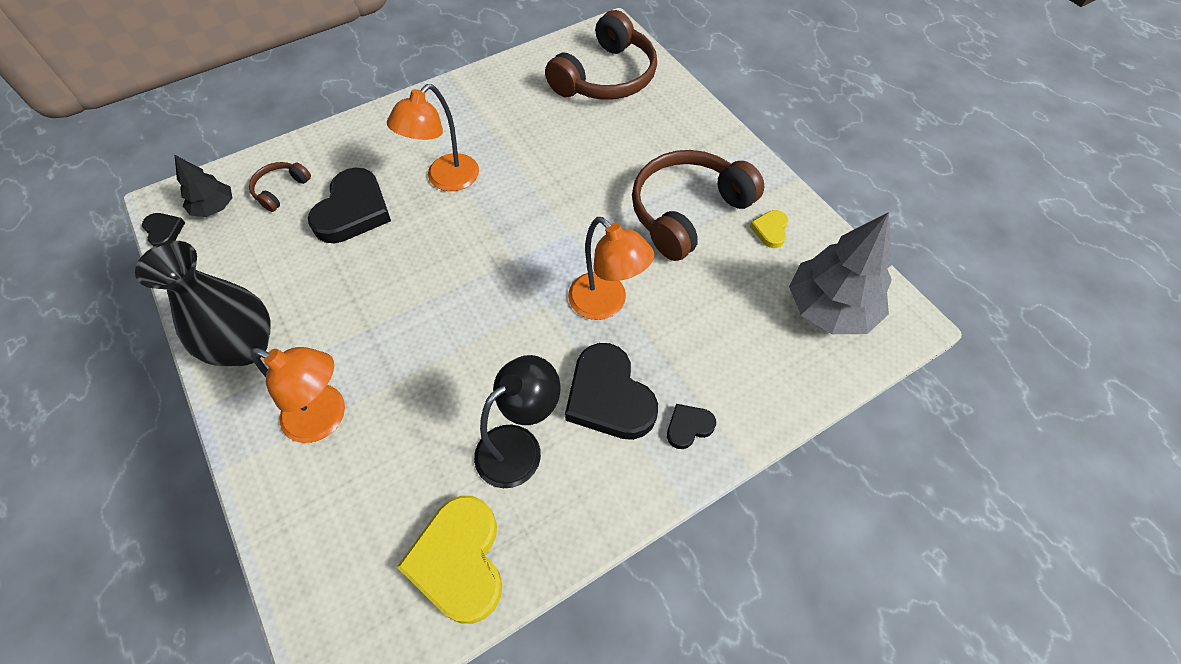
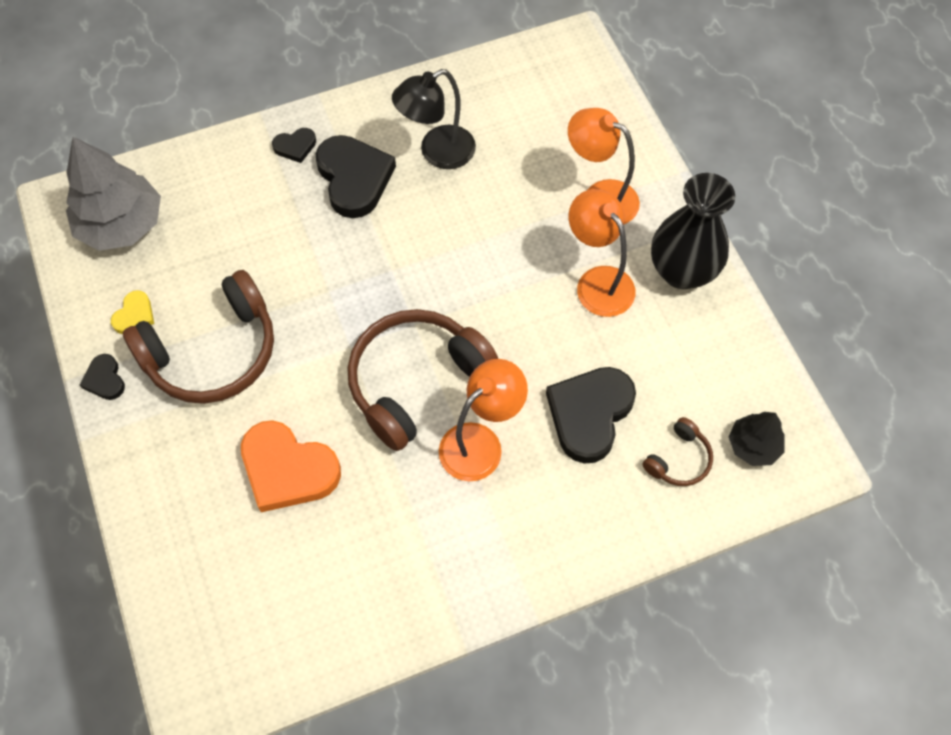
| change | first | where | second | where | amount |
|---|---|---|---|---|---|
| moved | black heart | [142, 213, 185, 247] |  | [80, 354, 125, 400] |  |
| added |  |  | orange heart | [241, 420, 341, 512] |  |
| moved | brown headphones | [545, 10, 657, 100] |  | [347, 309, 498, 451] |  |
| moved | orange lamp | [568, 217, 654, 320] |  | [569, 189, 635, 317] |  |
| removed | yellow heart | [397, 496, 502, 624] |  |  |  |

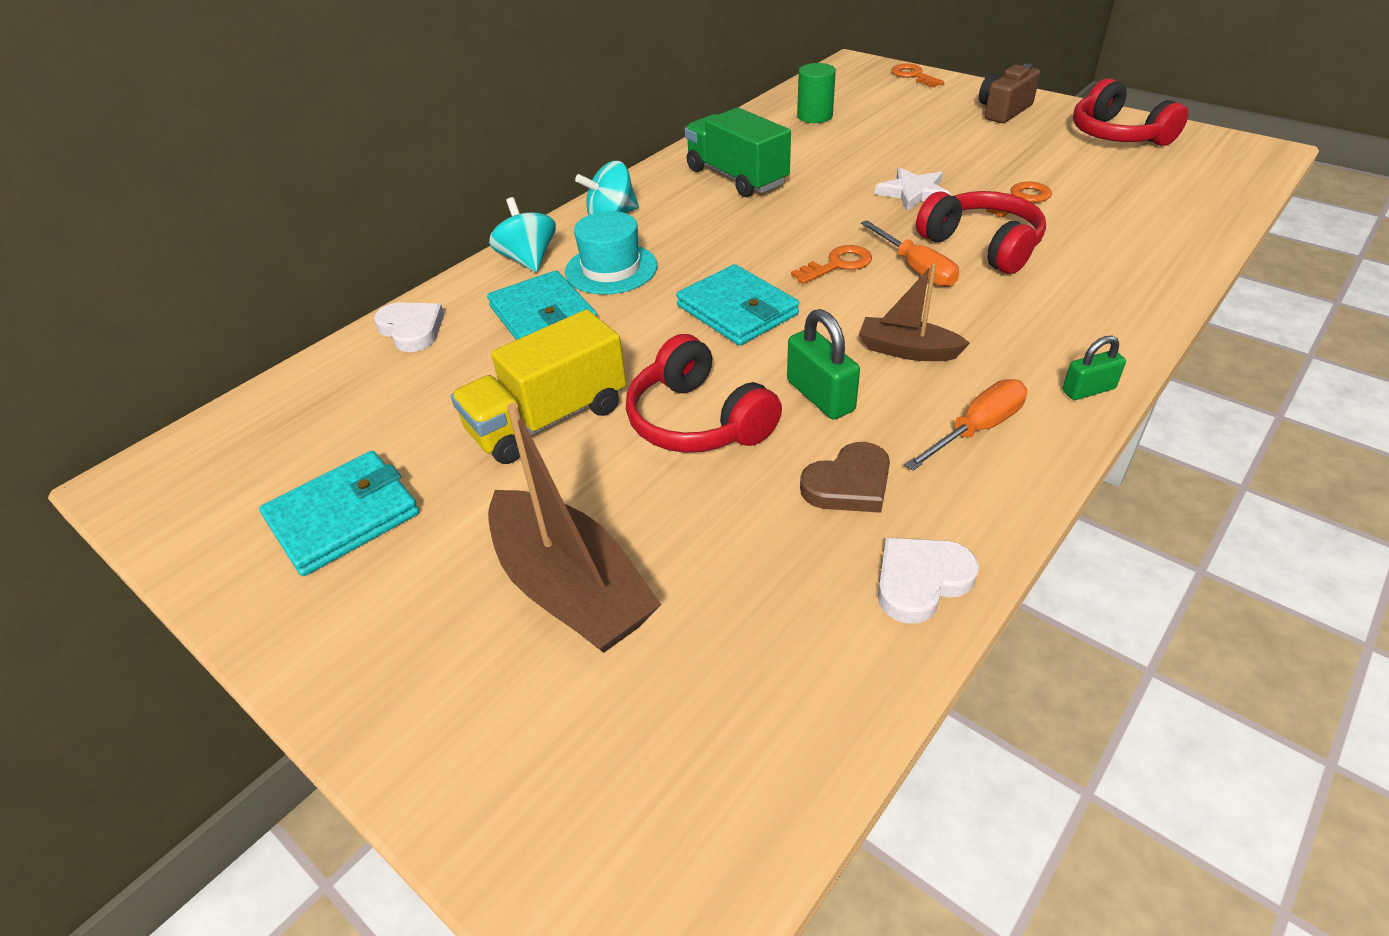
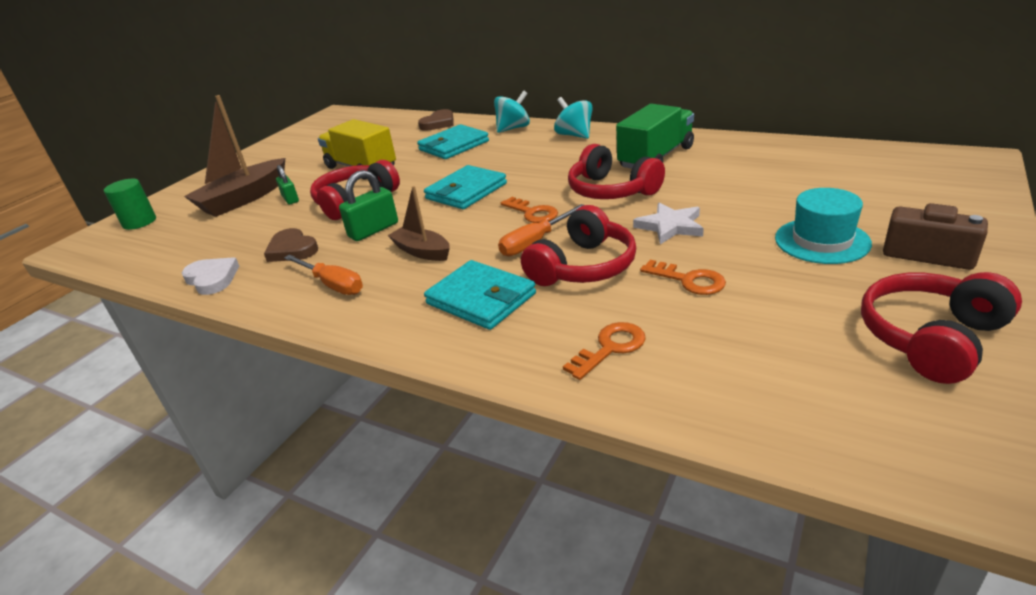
| change | first | where | second | where | amount |
|---|---|---|---|---|---|
| moved | green cylinder | [797, 63, 836, 123] |  | [104, 179, 156, 230] |  |
| moved | green padlock | [1063, 336, 1126, 400] |  | [276, 165, 299, 205] |  |
| turned | brown boat | [859, 263, 970, 361] |  | [388, 186, 450, 261] | 60 degrees counterclockwise |
| recoloured | white heart | [374, 302, 444, 352] | brown heart | [418, 109, 454, 131] |  |
| moved | turquoise wallet | [259, 451, 419, 576] |  | [424, 260, 536, 330] |  |
| moved | orange key | [891, 64, 944, 88] |  | [563, 322, 646, 380] |  |
| added |  |  | red headphones | [568, 144, 665, 199] |  |
| moved | turquoise hat | [565, 211, 658, 294] |  | [775, 188, 872, 264] |  |

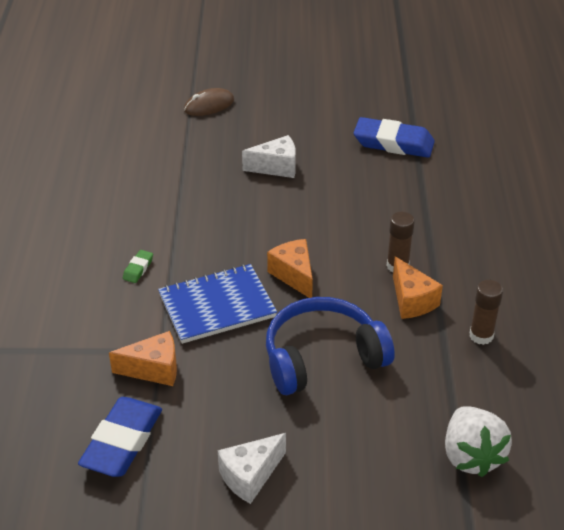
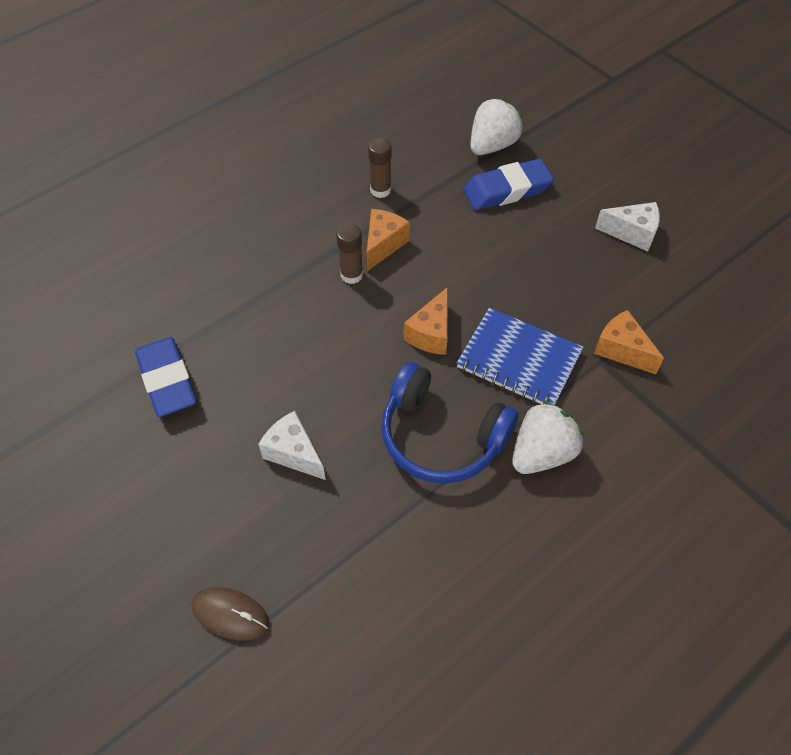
| change | first | where | second | where | amount |
|---|---|---|---|---|---|
| moved | blue headphones | [266, 297, 395, 395] |  | [381, 362, 519, 484] |  |
| moved | blue eraser | [78, 397, 162, 477] |  | [463, 159, 554, 210] |  |
| replaced | green eraser | [123, 250, 153, 283] | white strawberry | [512, 401, 584, 474] |  |

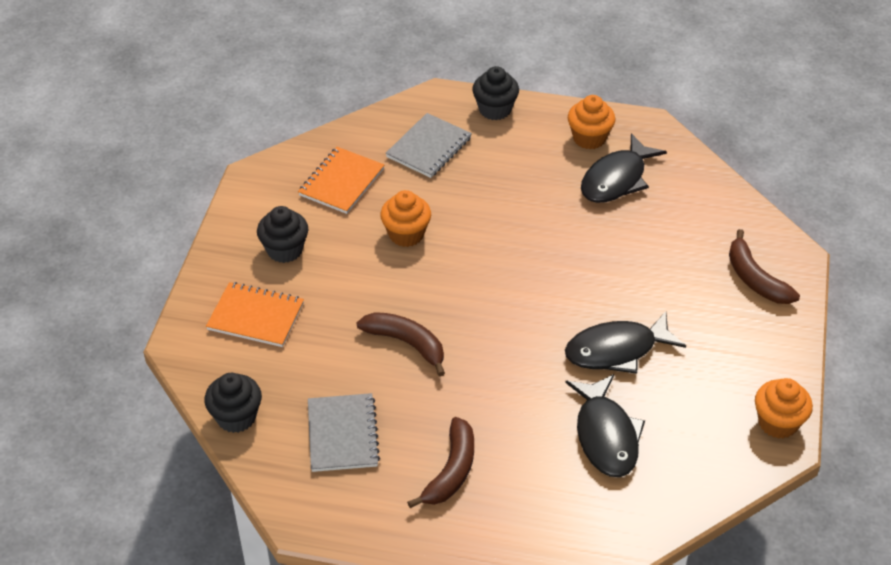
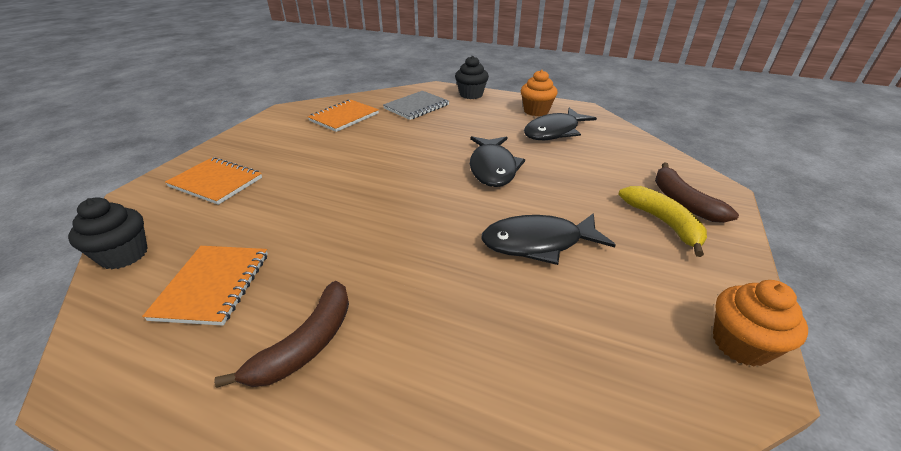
| change | first | where | second | where | amount |
|---|---|---|---|---|---|
| recoloured | grey notebook | [308, 393, 380, 472] | orange notebook | [142, 246, 268, 326] |  |
| moved | black fish | [565, 374, 645, 477] |  | [470, 136, 525, 187] |  |
| added |  |  | yellow banana | [618, 186, 707, 257] |  |
| removed | black cupcake | [257, 206, 308, 263] |  |  |  |
| removed | brown banana | [357, 312, 445, 376] |  |  |  |
| removed | orange cupcake | [380, 190, 431, 247] |  |  |  |

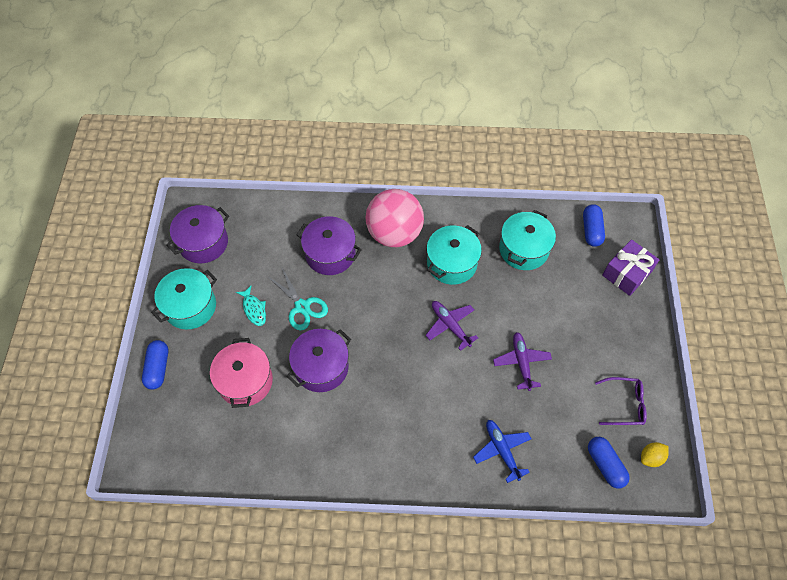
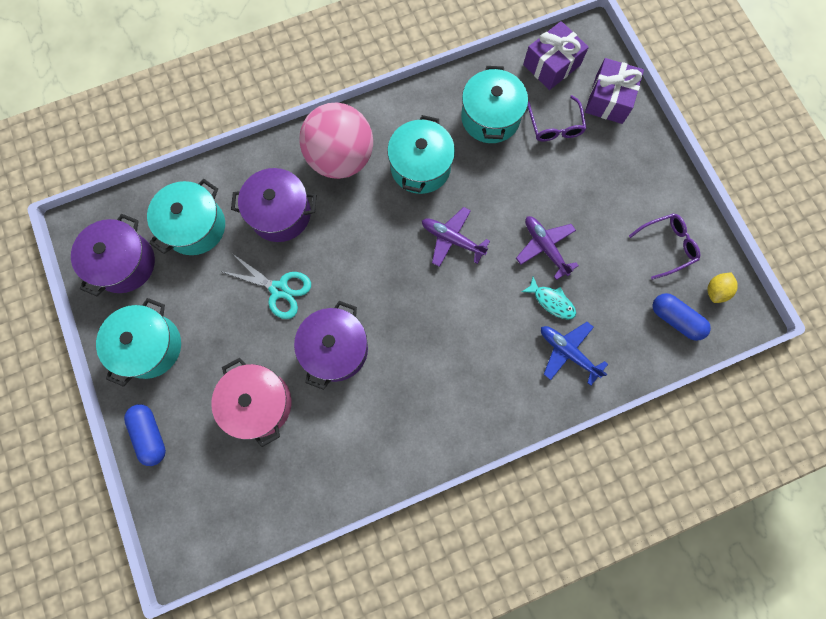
| change | first | where | second | where | amount |
|---|---|---|---|---|---|
| added |  |  | turquoise pot | [147, 179, 225, 255] |  |
| moved | turquoise fish | [236, 286, 266, 326] |  | [522, 277, 576, 320] |  |
| replaced | blue capsule | [583, 204, 605, 247] | purple gift | [523, 21, 589, 90] |  |
| added |  |  | purple glasses | [528, 95, 587, 142] |  |

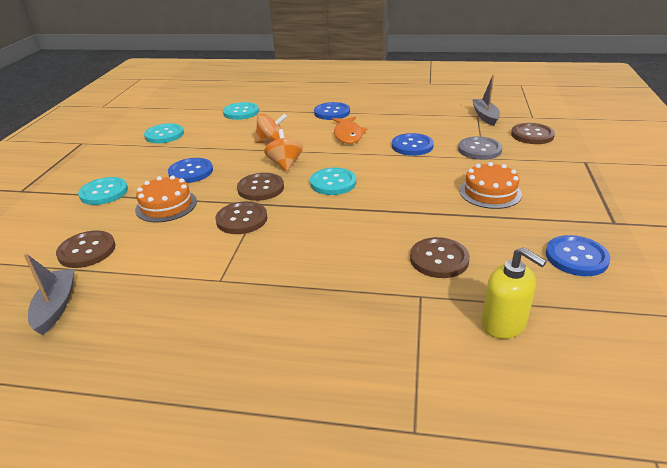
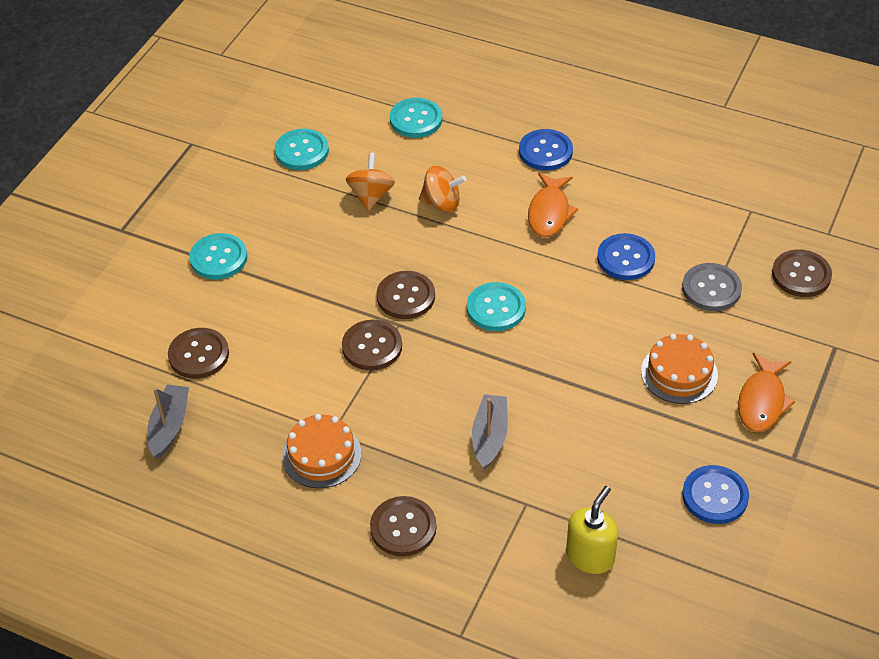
| change | first | where | second | where | amount |
|---|---|---|---|---|---|
| moved | orange cake | [135, 175, 197, 222] |  | [282, 414, 361, 488] |  |
| moved | orange spinning top | [264, 129, 303, 171] |  | [346, 152, 395, 211] |  |
| moved | brown button | [410, 237, 470, 278] |  | [370, 496, 436, 557] |  |
| moved | grey boat | [472, 75, 500, 126] |  | [472, 394, 508, 469] |  |
| turned | yellow soap dispenser | [481, 247, 547, 339] |  | [566, 486, 618, 574] | 120 degrees counterclockwise |
| added |  |  | orange fish | [738, 353, 795, 432] |  |
| removed | blue button | [168, 158, 213, 183] |  |  |  |

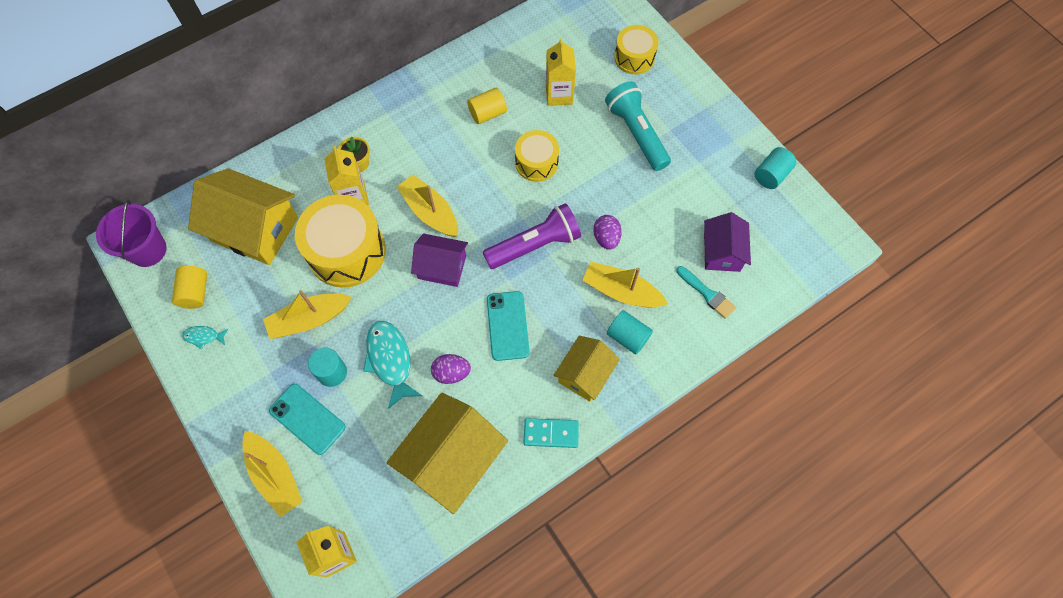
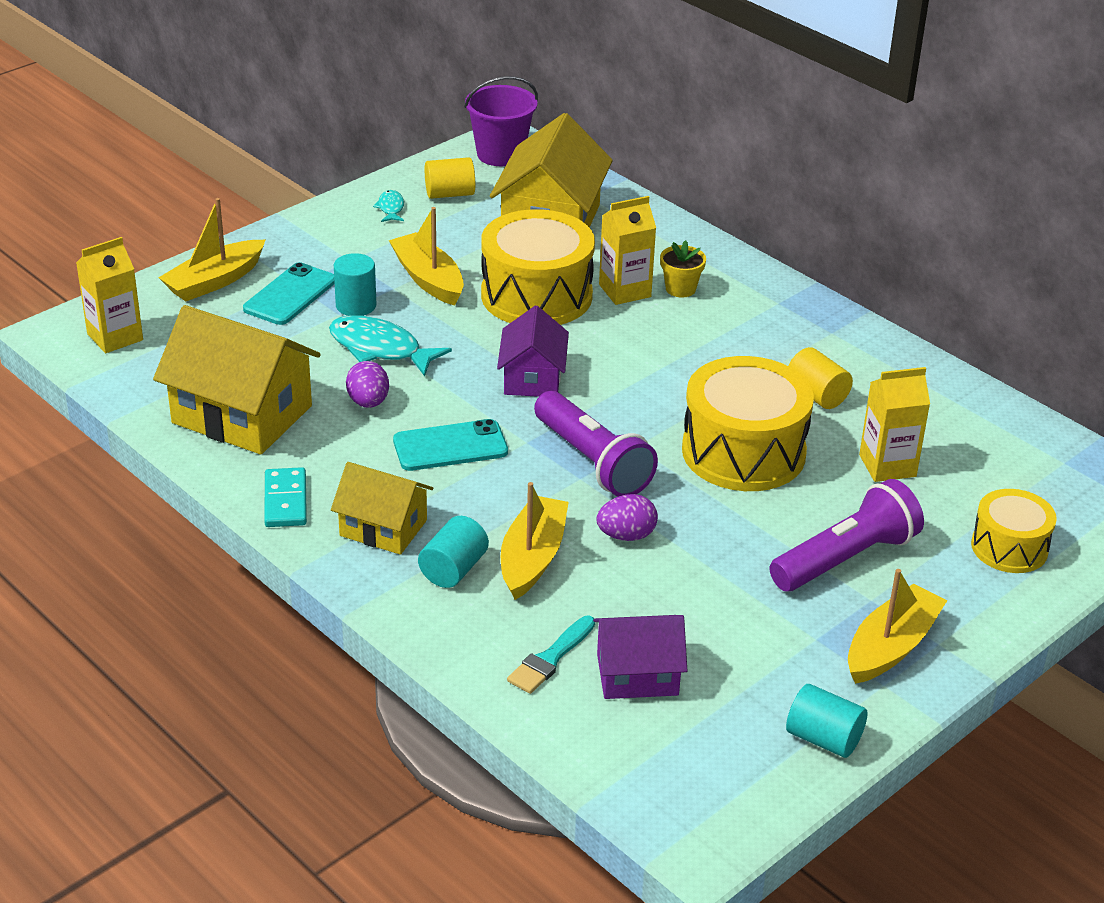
| change | first | where | second | where | amount |
|---|---|---|---|---|---|
| turned | turquoise fish | [363, 321, 422, 409] |  | [329, 315, 452, 376] | 120 degrees counterclockwise |
| resized | yellow drum | [515, 130, 559, 182] |  | [682, 356, 814, 491] | x1.72 |
| recoloured | turquoise flashlight | [605, 81, 671, 171] | purple flashlight | [769, 479, 924, 592] |  |
| moved | yellow boat | [397, 174, 458, 237] |  | [848, 569, 947, 684] |  |

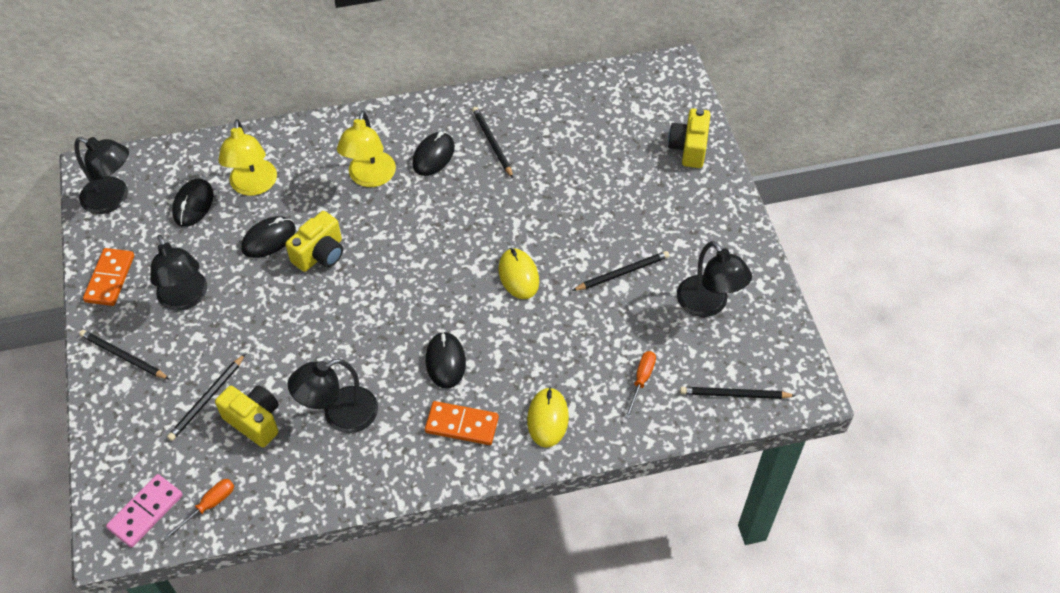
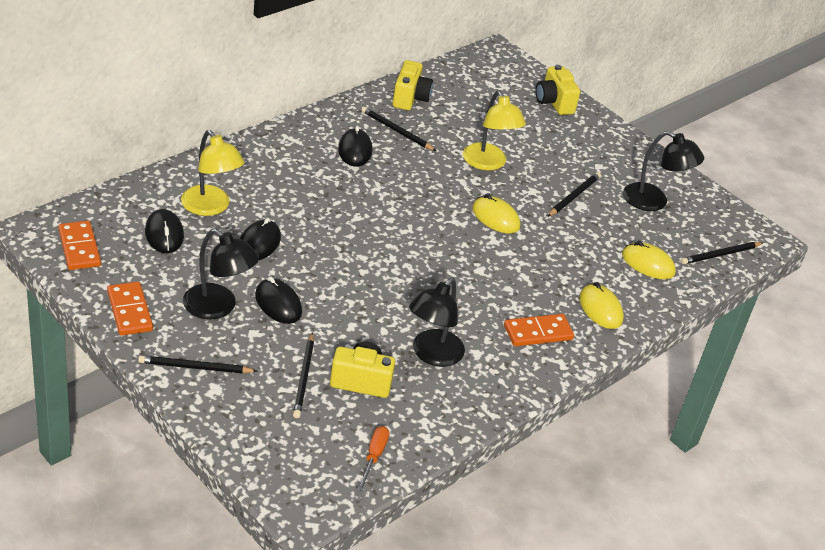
| change | first | where | second | where | amount |
|---|---|---|---|---|---|
| replaced | black lamp | [74, 137, 129, 214] | orange domino | [58, 221, 101, 270] |  |
| moved | black mouse | [426, 331, 466, 389] |  | [255, 277, 302, 324] |  |
| moved | yellow camera | [286, 211, 343, 272] |  | [393, 60, 433, 110] |  |
| moved | yellow lamp | [337, 111, 396, 187] |  | [463, 90, 526, 170] |  |
| replaced | orange screwdriver | [625, 351, 656, 419] | yellow mouse | [622, 241, 676, 279] |  |
| removed | pink domino | [106, 474, 183, 548] |  |  |  |

